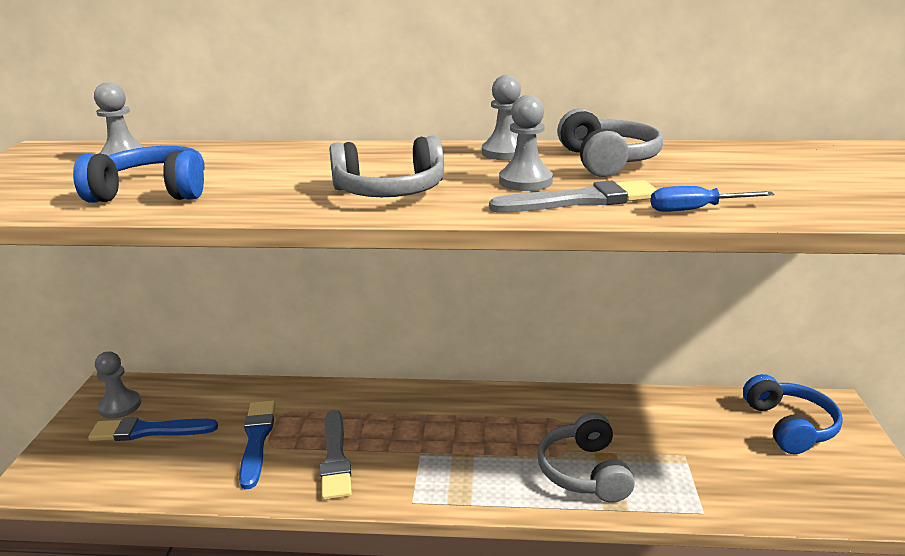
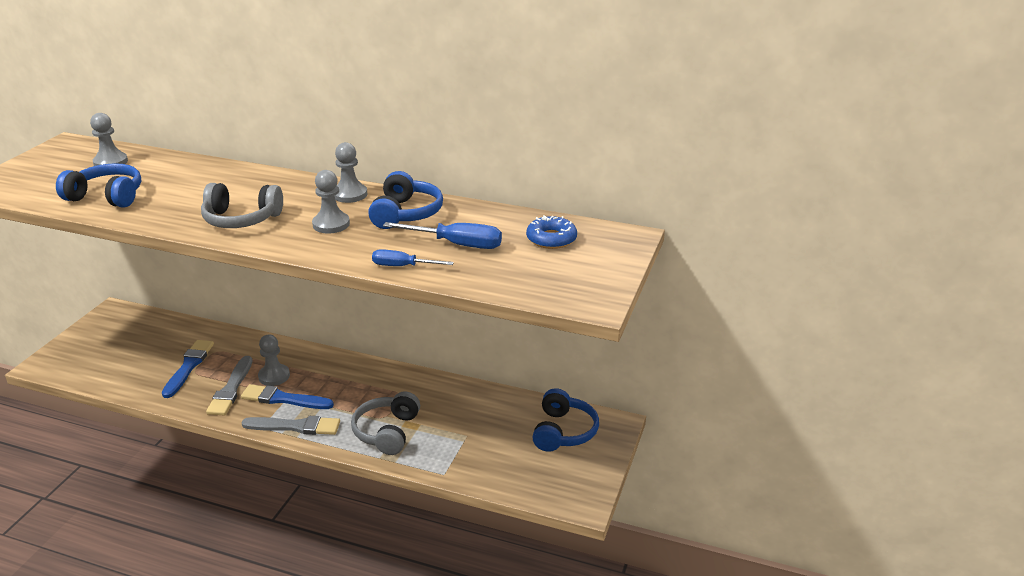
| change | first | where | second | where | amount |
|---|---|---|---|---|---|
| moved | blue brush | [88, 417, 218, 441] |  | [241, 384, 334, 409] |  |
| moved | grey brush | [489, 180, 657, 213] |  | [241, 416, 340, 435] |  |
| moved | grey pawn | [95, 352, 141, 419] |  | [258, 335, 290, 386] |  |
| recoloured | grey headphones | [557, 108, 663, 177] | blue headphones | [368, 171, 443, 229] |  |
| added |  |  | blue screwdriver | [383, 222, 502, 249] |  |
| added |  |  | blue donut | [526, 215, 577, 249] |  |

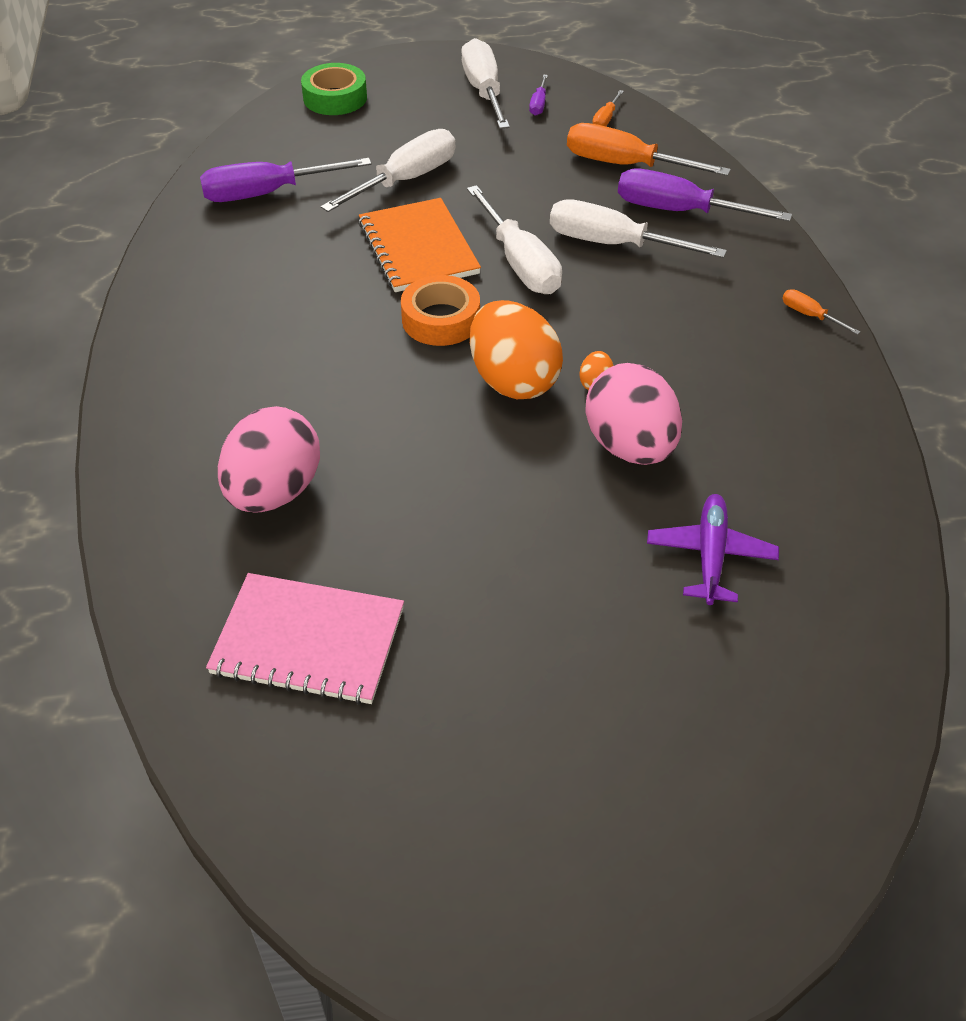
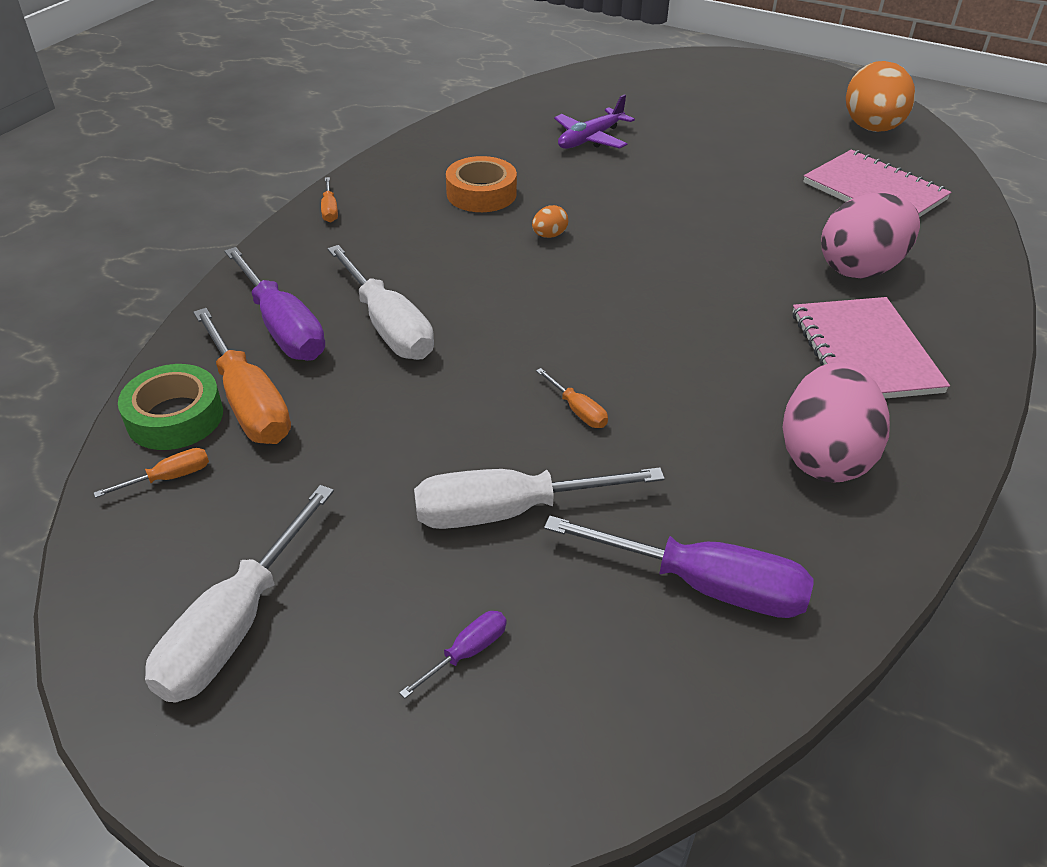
| change | first | where | second | where | amount |
|---|---|---|---|---|---|
| moved | green tape | [301, 63, 367, 115] |  | [118, 364, 223, 450] |  |
| moved | purple screwdriver | [529, 75, 548, 116] |  | [399, 611, 506, 698] |  |
| moved | orange tape | [401, 275, 480, 346] |  | [446, 156, 517, 212] |  |
| replaced | orange notebook | [358, 198, 481, 292] | orange screwdriver | [536, 368, 608, 428] |  |
| moved | pink egg | [585, 363, 682, 465] |  | [783, 362, 890, 482] |  |
| added |  |  | pink notebook | [793, 297, 950, 399] |  |
| moved | orange egg | [470, 300, 563, 399] |  | [846, 61, 915, 132] |  |
| removed | white screwdriver | [467, 185, 562, 294] |  |  |  |

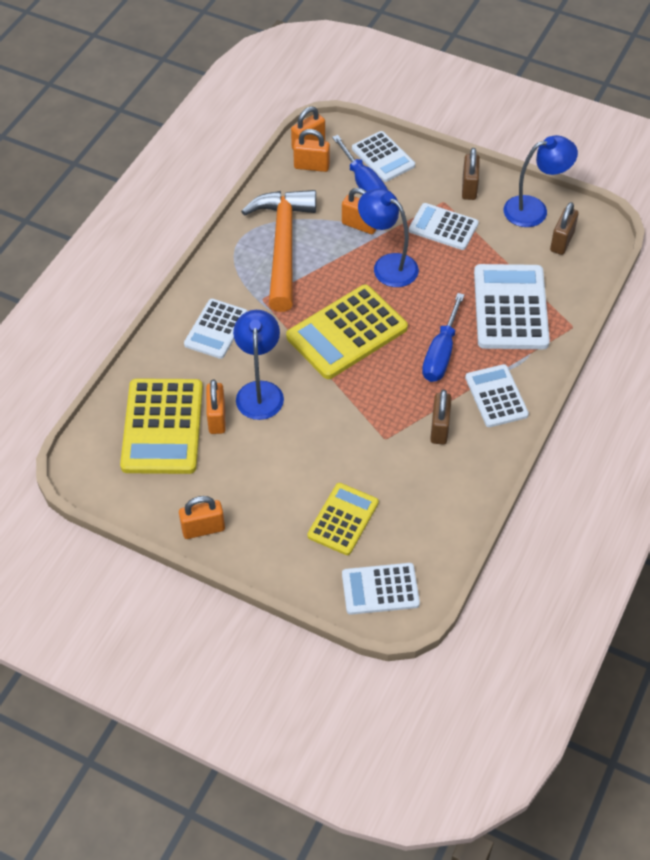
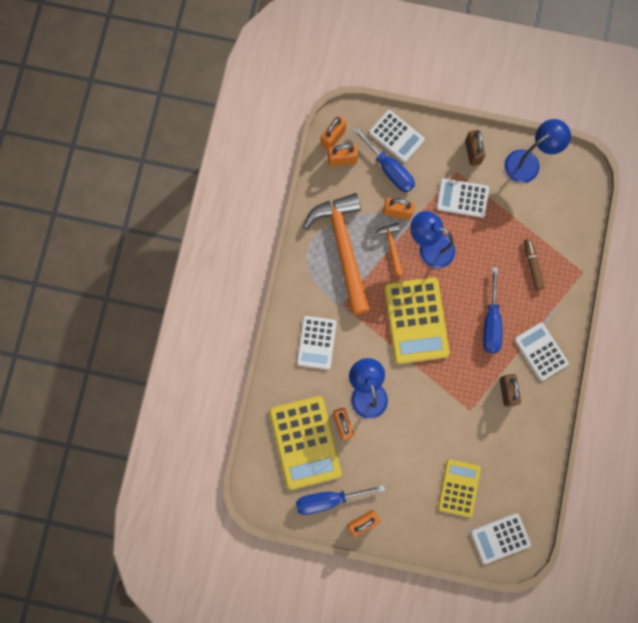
| change | first | where | second | where | amount |
|---|---|---|---|---|---|
| added |  |  | blue screwdriver | [296, 485, 385, 515] |  |
| added |  |  | orange hammer | [374, 223, 404, 277] |  |
| turned | yellow calculator | [286, 285, 408, 379] |  | [384, 277, 450, 364] | 45 degrees counterclockwise |
| replaced | white calculator | [474, 264, 550, 349] | brown marker | [524, 239, 545, 290] |  |
| removed | brown padlock | [550, 202, 578, 255] |  |  |  |

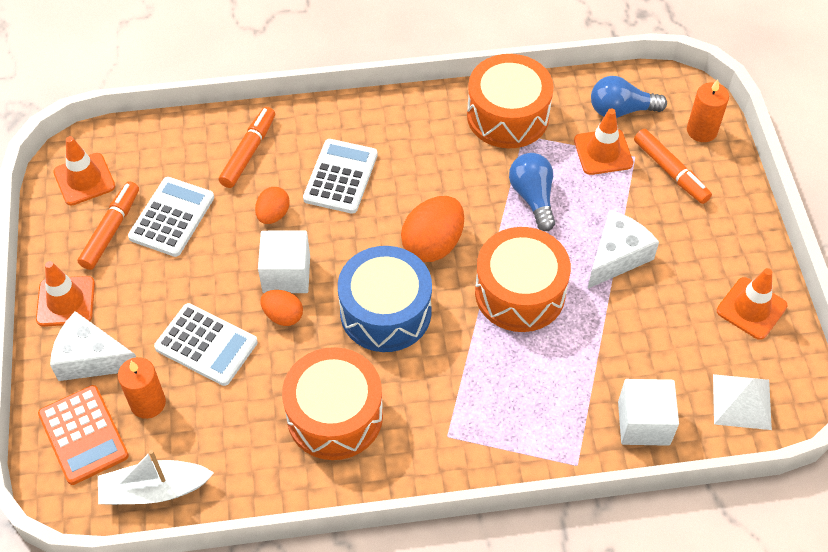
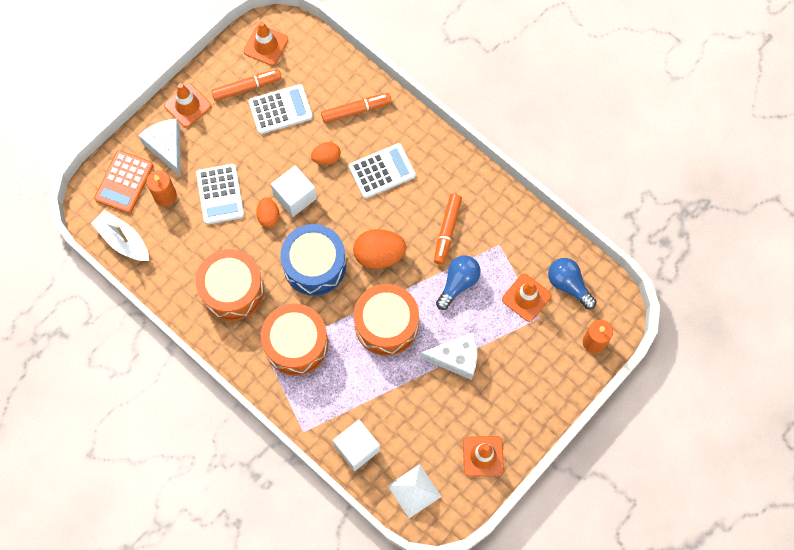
| change | first | where | second | where | amount |
|---|---|---|---|---|---|
| moved | orange drum | [467, 54, 554, 148] |  | [261, 303, 328, 376] |  |
| moved | orange marker | [634, 129, 712, 204] |  | [434, 194, 462, 265] |  |

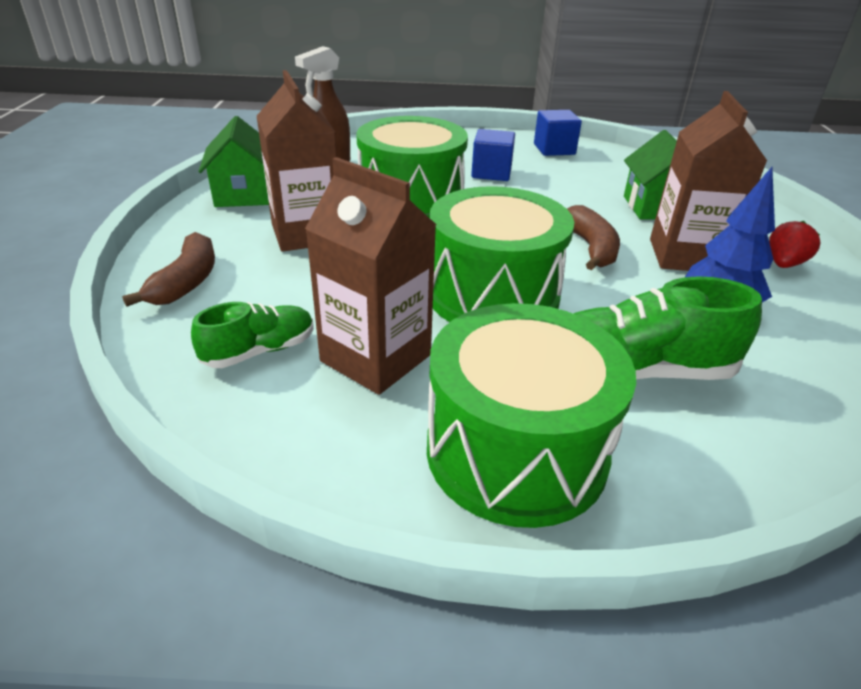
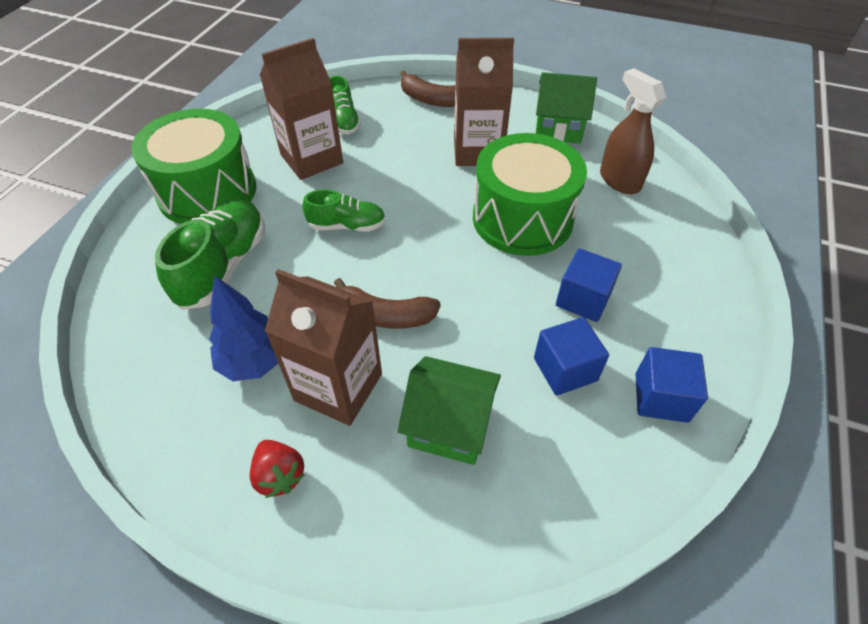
| change | first | where | second | where | amount |
|---|---|---|---|---|---|
| replaced | green drum | [429, 186, 574, 322] | green shoe | [303, 189, 386, 232] |  |
| added |  |  | blue cube | [534, 317, 609, 395] |  |

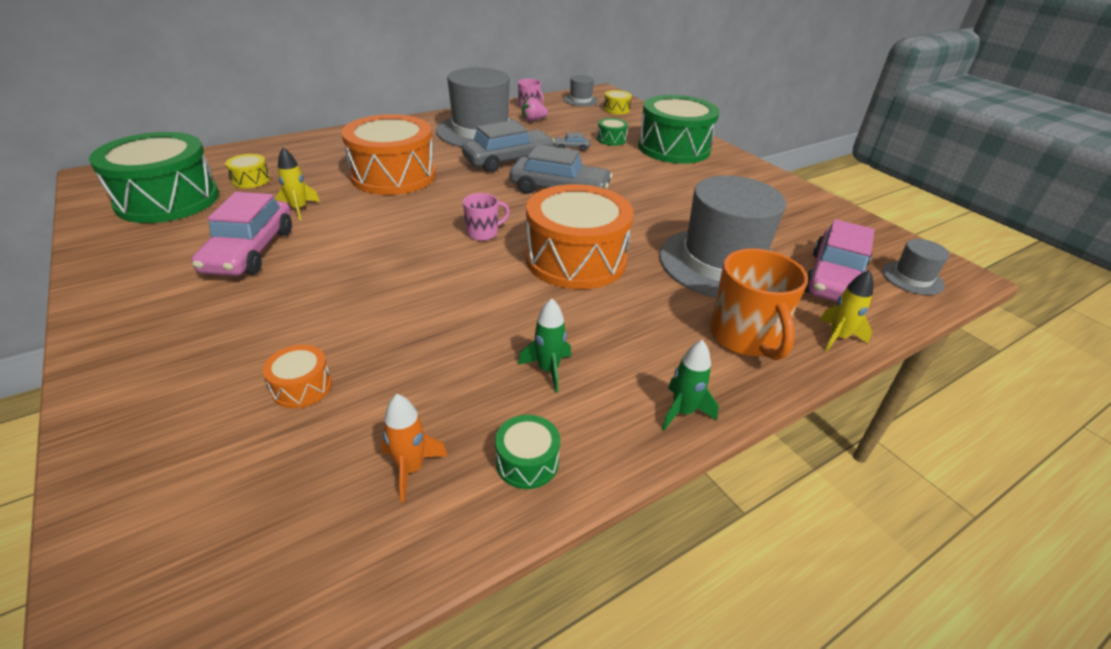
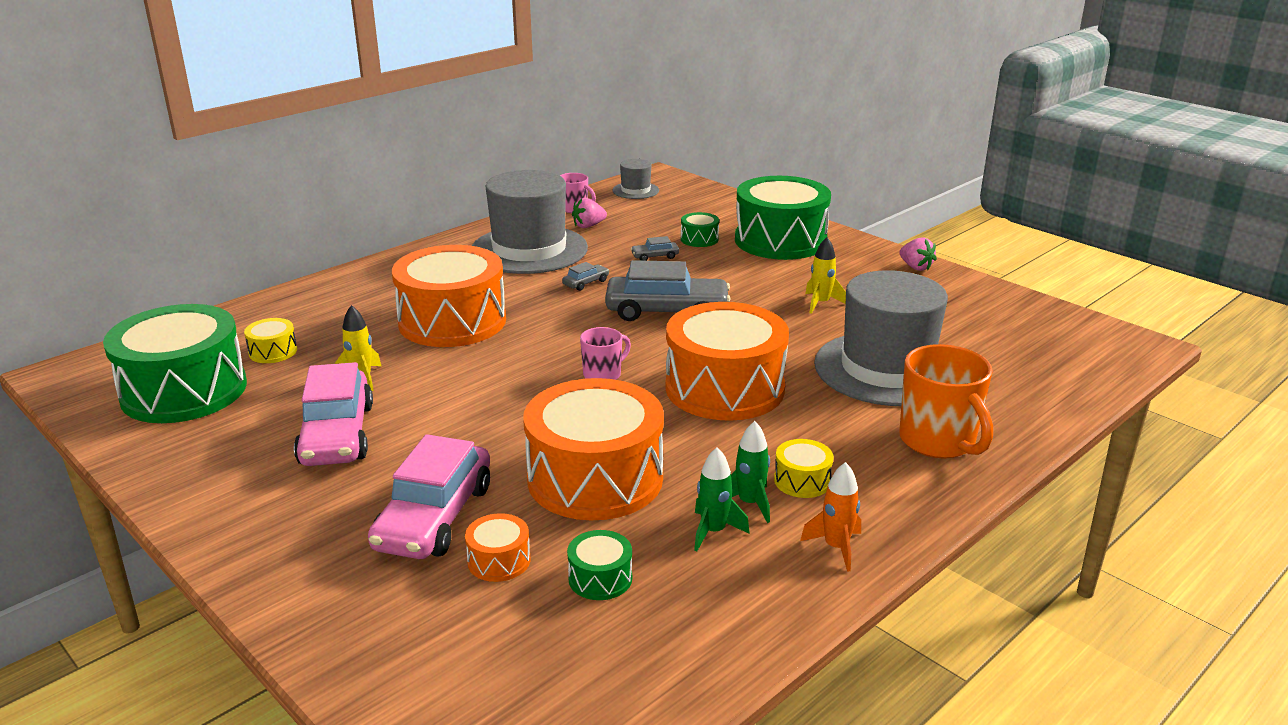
| change | first | where | second | where | amount |
|---|---|---|---|---|---|
| moved | pink car | [804, 219, 875, 302] |  | [368, 434, 490, 559] |  |
| added |  |  | orange drum | [523, 378, 664, 520] |  |
| resized | grey car | [462, 120, 555, 172] |  | [562, 262, 609, 291] | x0.42 |
| moved | green drum | [495, 415, 560, 489] |  | [567, 530, 632, 600] |  |
| moved | green rocket | [662, 340, 719, 431] |  | [694, 447, 750, 551] |  |
| moved | yellow drum | [604, 90, 632, 114] |  | [774, 439, 834, 498] |  |
| moved | orange rocket | [381, 394, 448, 502] |  | [800, 462, 861, 572] |  |
| moved | yellow rocket | [820, 270, 873, 351] |  | [805, 237, 846, 314] |  |
| added |  |  | pink strawberry | [899, 237, 937, 271] |  |
| removed | grey hat | [882, 239, 950, 295] |  |  |  |

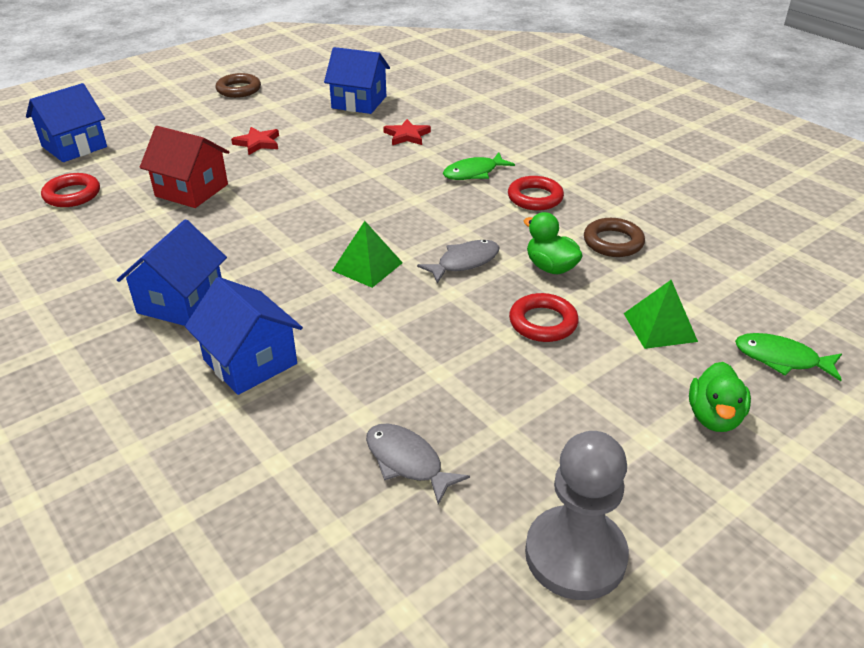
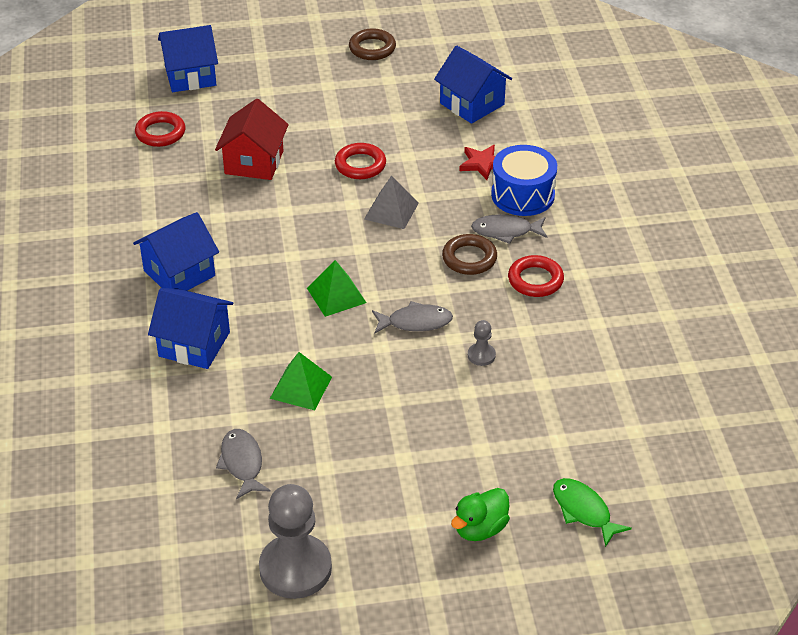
| change | first | where | second | where | amount |
|---|---|---|---|---|---|
| turned | blue house | [185, 277, 303, 395] |  | [148, 288, 233, 369] | 60 degrees counterclockwise |
| turned | red house | [140, 126, 229, 208] |  | [215, 99, 289, 180] | 45 degrees clockwise |
| moved | green pyramid | [623, 280, 698, 349] |  | [270, 352, 332, 410] |  |
| moved | red ring | [509, 293, 579, 342] |  | [335, 143, 386, 179] |  |
| added |  |  | grey pyramid | [364, 175, 419, 229] |  |
| moved | brown ring | [584, 218, 645, 257] |  | [442, 234, 497, 275] |  |
| replaced | green duck | [524, 212, 583, 274] | grey pawn | [468, 320, 496, 366] |  |
| recoloured | green fish | [443, 153, 515, 180] | grey fish | [471, 214, 547, 244] |  |
| added |  |  | blue drum | [491, 145, 557, 216] |  |
| removed | red star | [231, 127, 279, 155] |  |  |  |

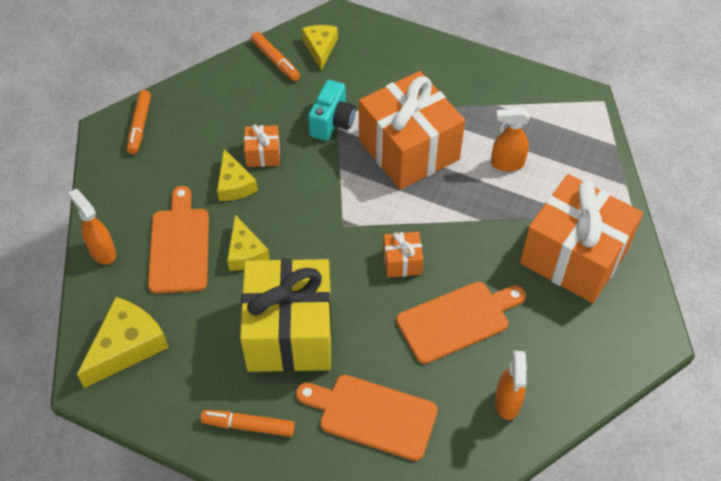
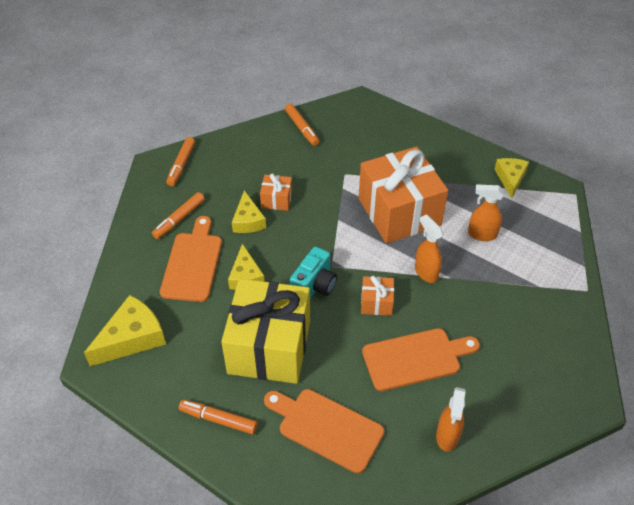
| change | first | where | second | where | amount |
|---|---|---|---|---|---|
| added |  |  | orange marker | [152, 192, 205, 239] |  |
| moved | turquoise camera | [308, 80, 356, 141] |  | [290, 246, 337, 298] |  |
| moved | orange spray bottle | [68, 189, 116, 264] |  | [415, 214, 443, 283] |  |
| moved | yellow cheese | [302, 25, 338, 71] |  | [494, 158, 529, 199] |  |
| removed | orange gift | [520, 174, 643, 303] |  |  |  |

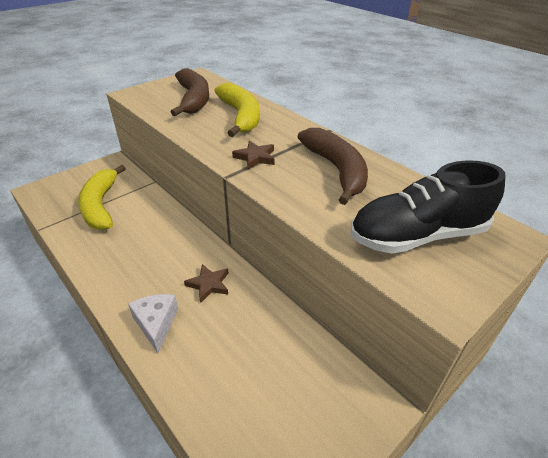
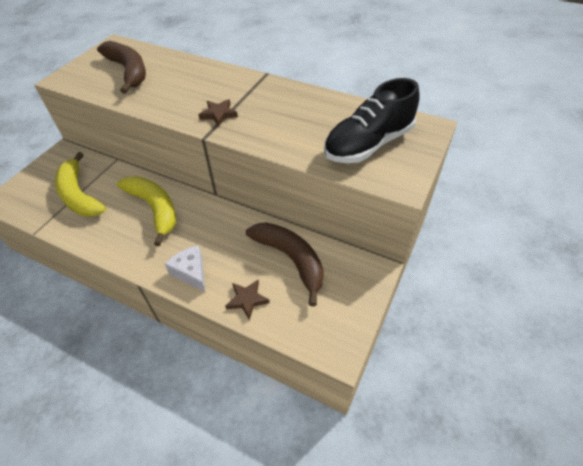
| change | first | where | second | where | amount |
|---|---|---|---|---|---|
| moved | yellow banana | [215, 83, 259, 137] |  | [117, 176, 176, 246] |  |
| moved | brown star | [184, 264, 228, 303] |  | [225, 280, 270, 320] |  |
| moved | brown banana | [298, 128, 368, 205] |  | [246, 222, 324, 306] |  |

